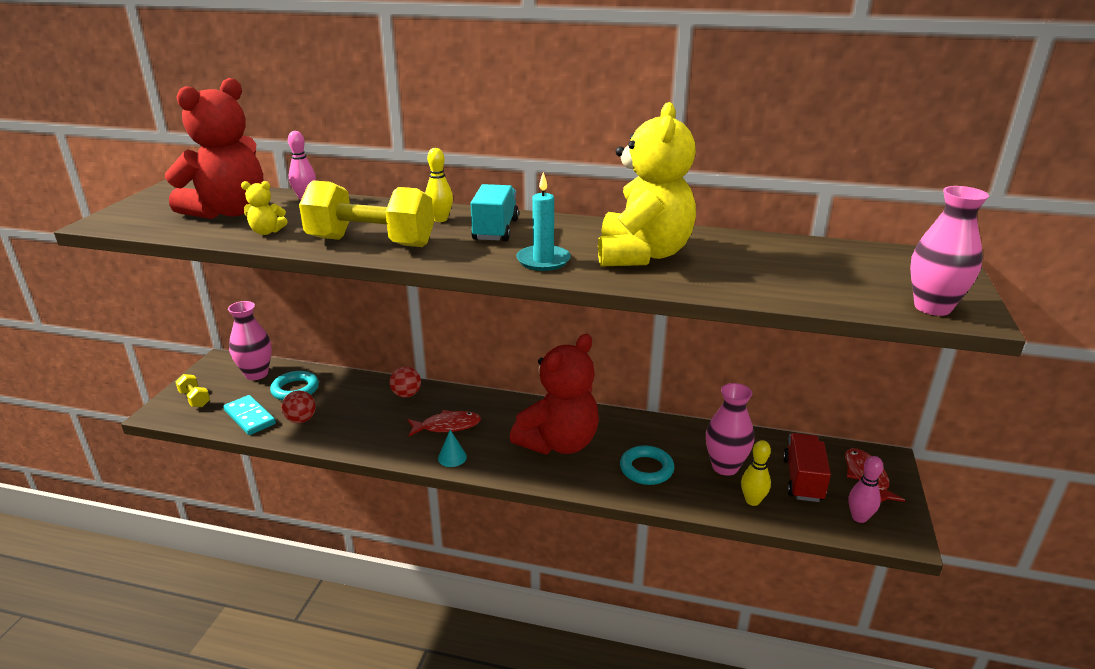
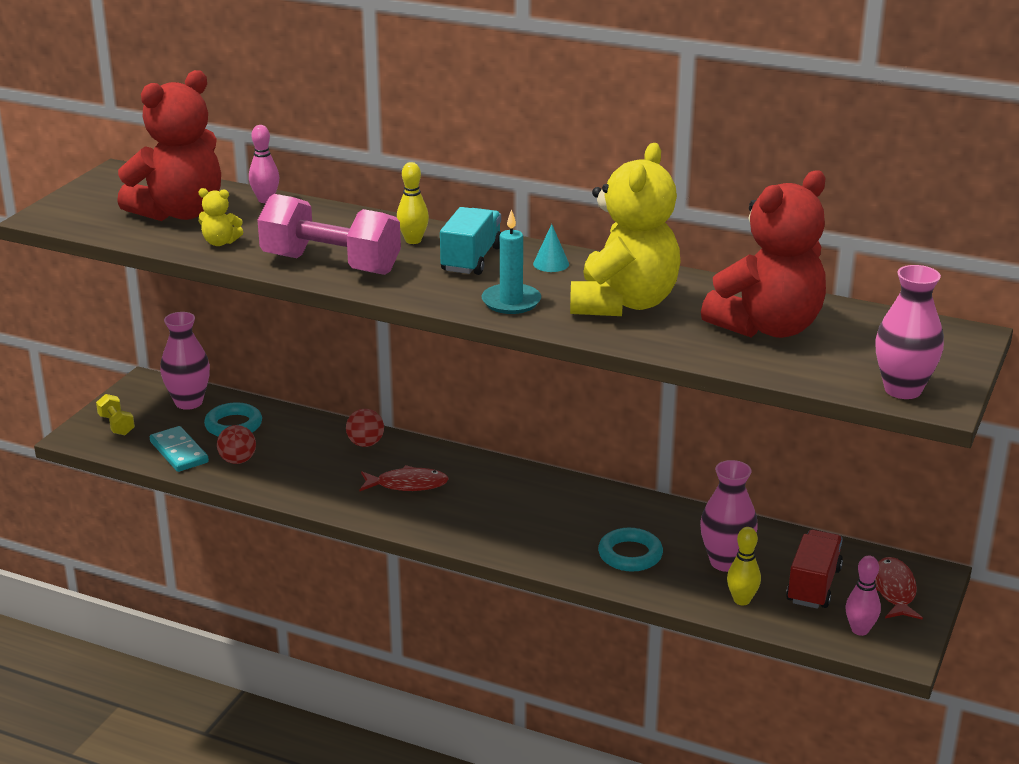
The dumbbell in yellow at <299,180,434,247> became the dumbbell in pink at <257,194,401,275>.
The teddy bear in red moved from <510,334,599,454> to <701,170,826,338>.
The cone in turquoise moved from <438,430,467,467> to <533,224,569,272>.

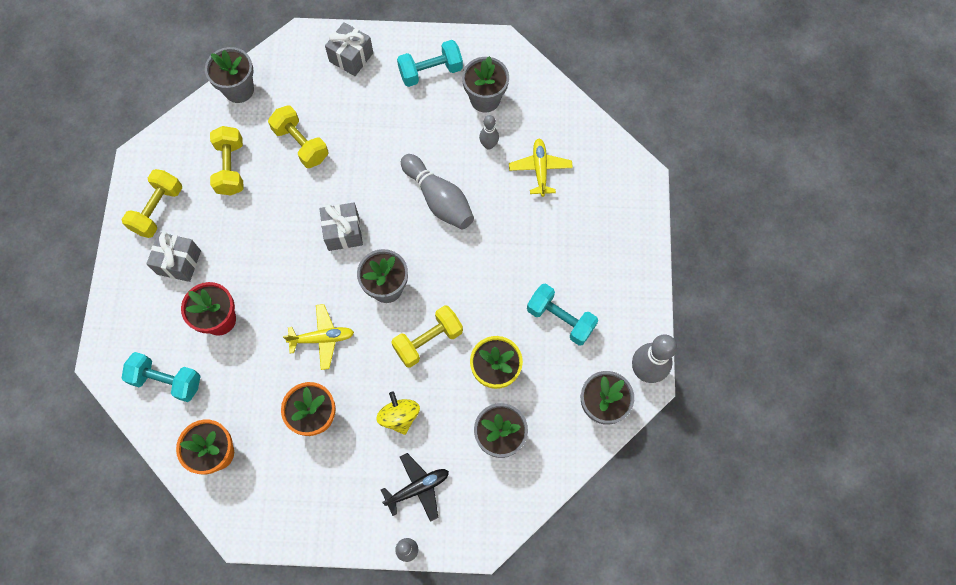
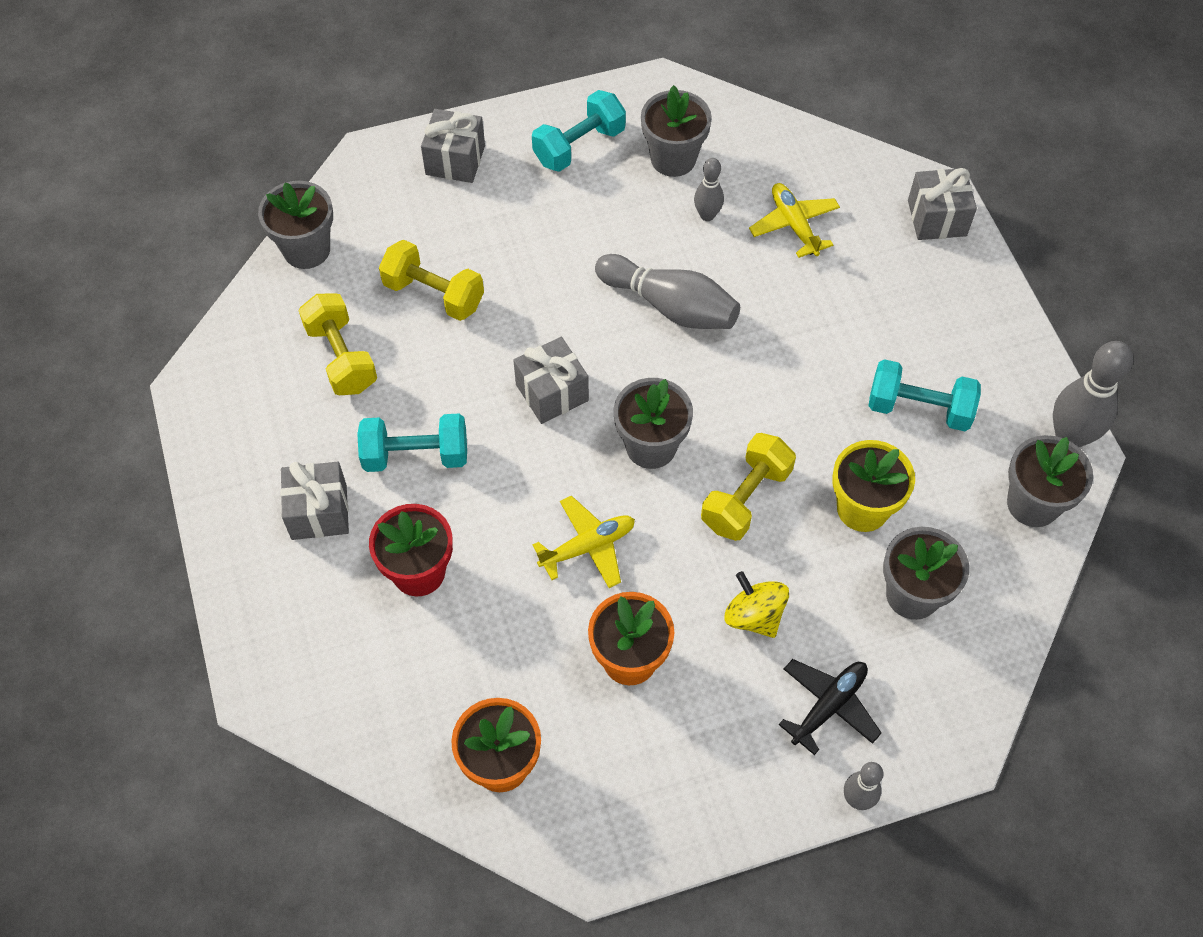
The dumbbell in yellow at <121,169,182,238> disappeared.
The dumbbell in turquoise moved from <122,352,201,402> to <357,414,467,472>.
The gift in grey at <908,168,977,240> appeared.

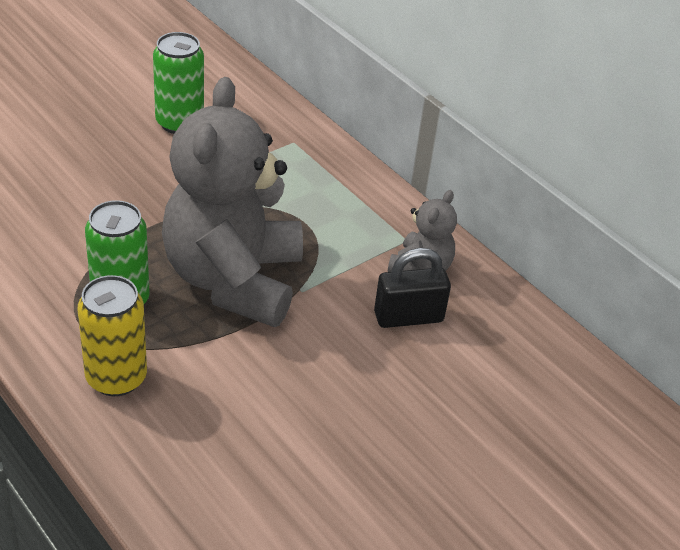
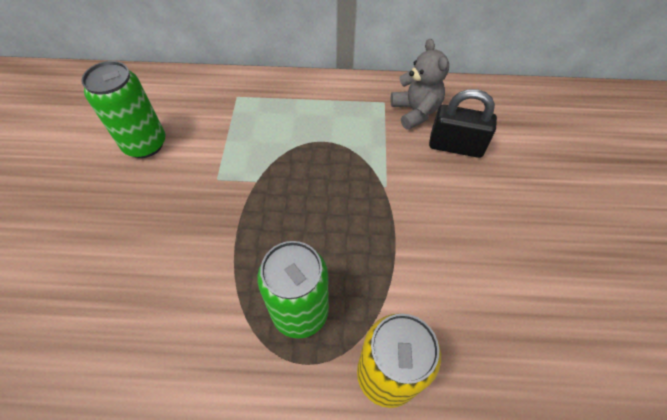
The teddy bear in grey at <162,77,303,327> disappeared.
The padlock in black at <374,248,451,328> turned 75 degrees clockwise.

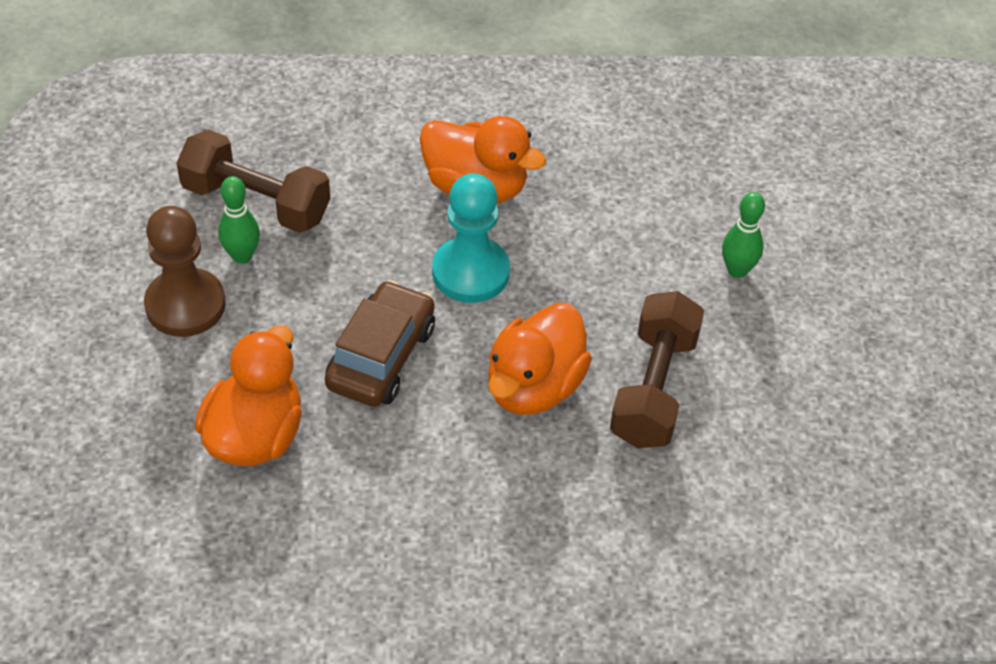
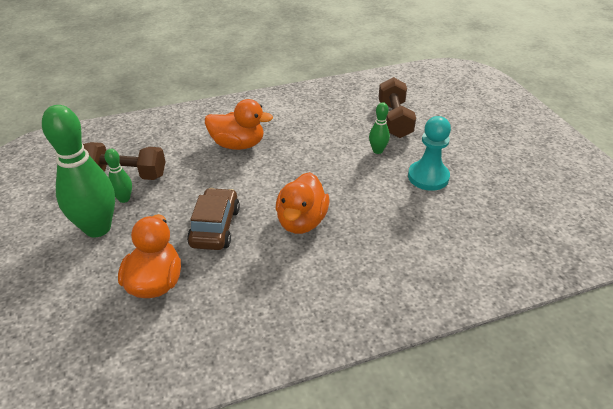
The pawn in turquoise moved from <432,174,510,303> to <408,116,451,191>.
The pawn in brown at <144,206,226,337> was replaced by the bowling pin in green at <42,105,115,238>.
The dumbbell in brown moved from <610,291,704,448> to <379,77,416,138>.

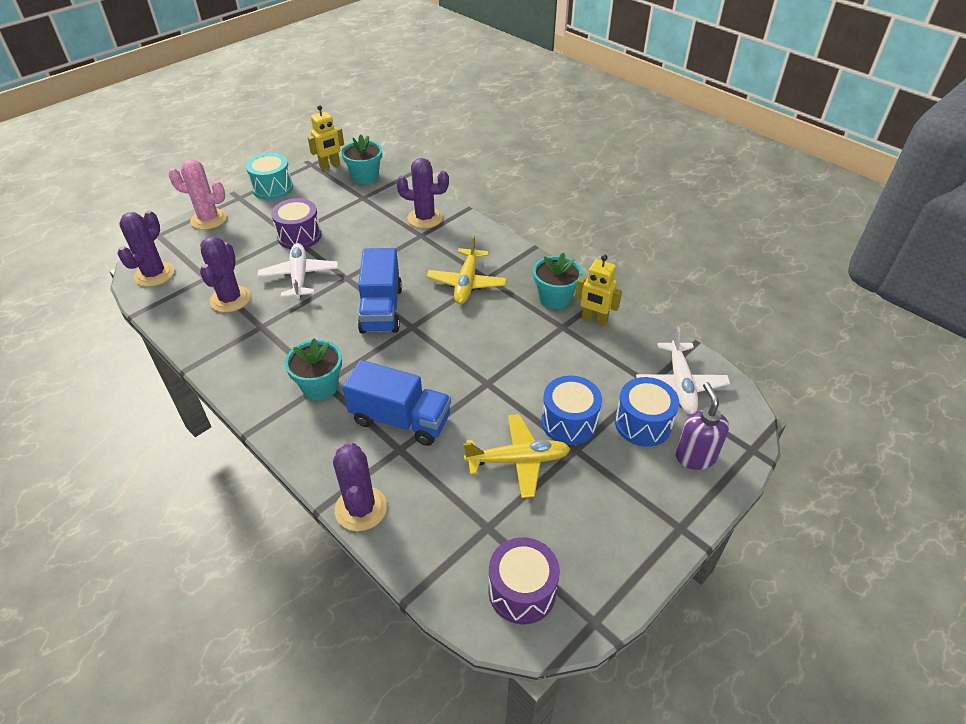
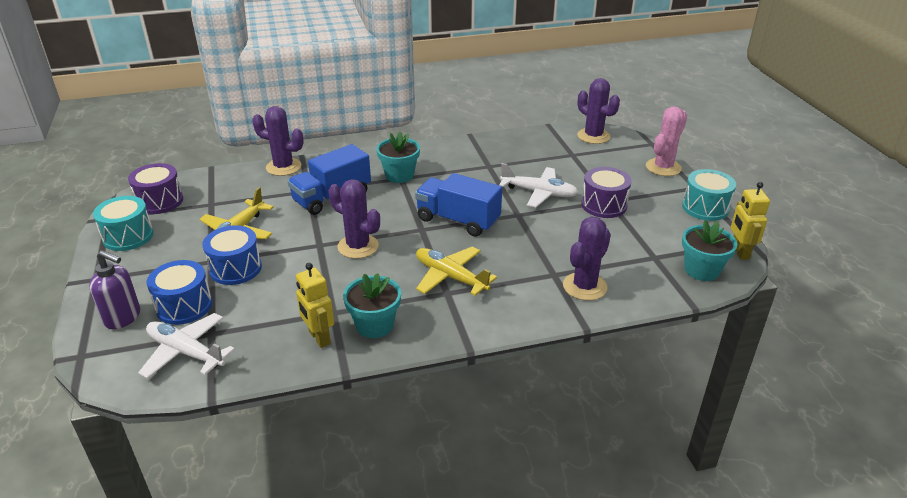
The cactus in purple moved from <200,236,251,312> to <328,179,380,259>.
The robot in yellow at <575,254,622,326> turned 90 degrees counterclockwise.
The drum in turquoise at <93,196,154,251> appeared.

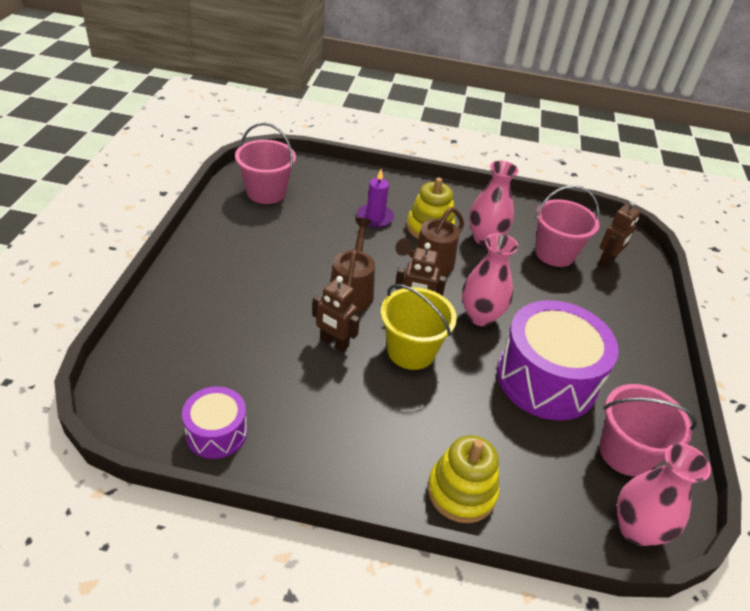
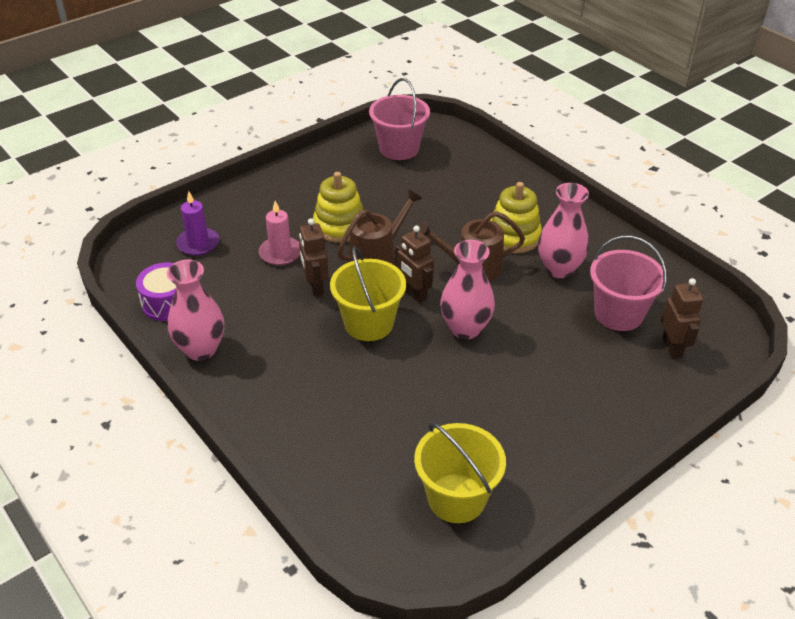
The candle in purple moved from <357,169,394,228> to <176,191,219,256>.
The robot in brown at <598,200,640,268> turned 90 degrees counterclockwise.
The drum in purple at <497,300,619,421> disappeared.
The bucket in pink at <599,384,697,476> became the bucket in yellow at <414,422,506,523>.
The stacking toy in yellow moved from <428,435,499,523> to <313,172,363,242>.
The vase in pink moved from <617,443,711,546> to <167,260,224,361>.
The candle in pink at <259,201,300,266> appeared.

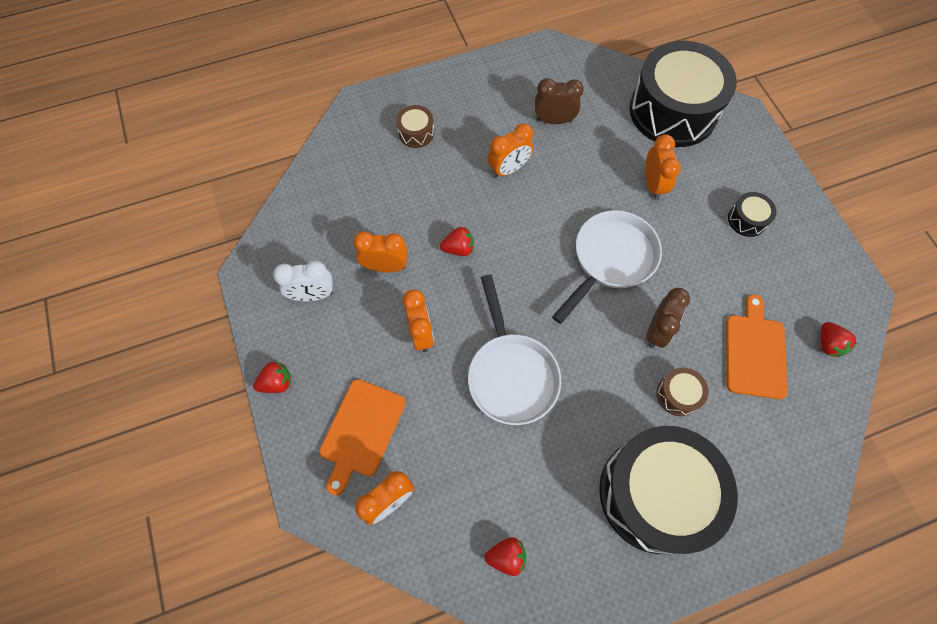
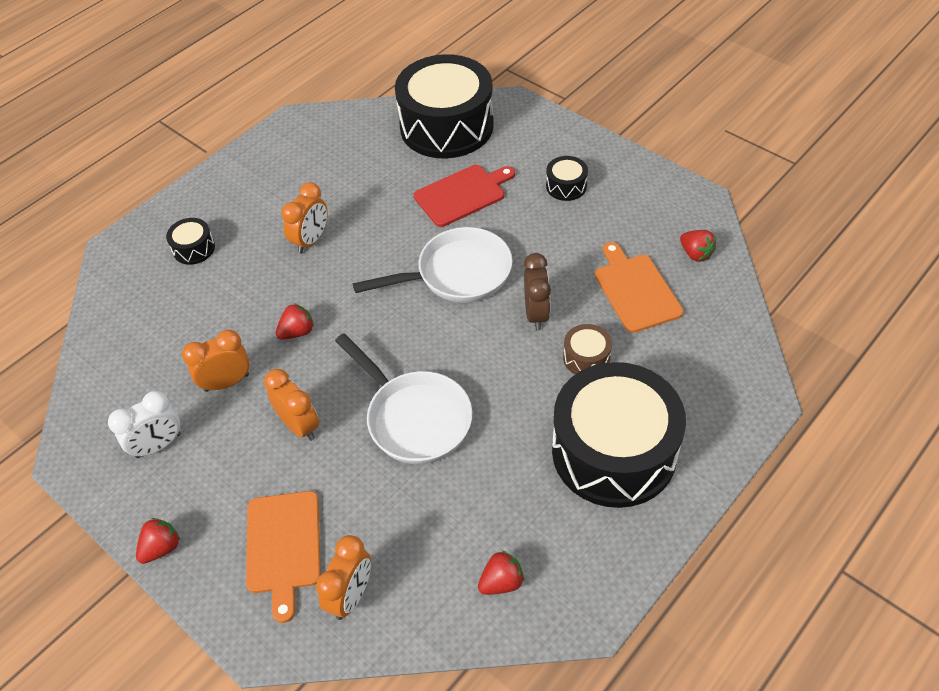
The clock in brown at <535,78,584,124> disappeared.
The drum in brown at <396,105,434,148> became the drum in black at <166,218,215,265>.
The clock in orange at <645,134,681,200> was replaced by the cutting board in red at <414,165,515,227>.
The pan in white at <552,210,662,324> turned 60 degrees clockwise.

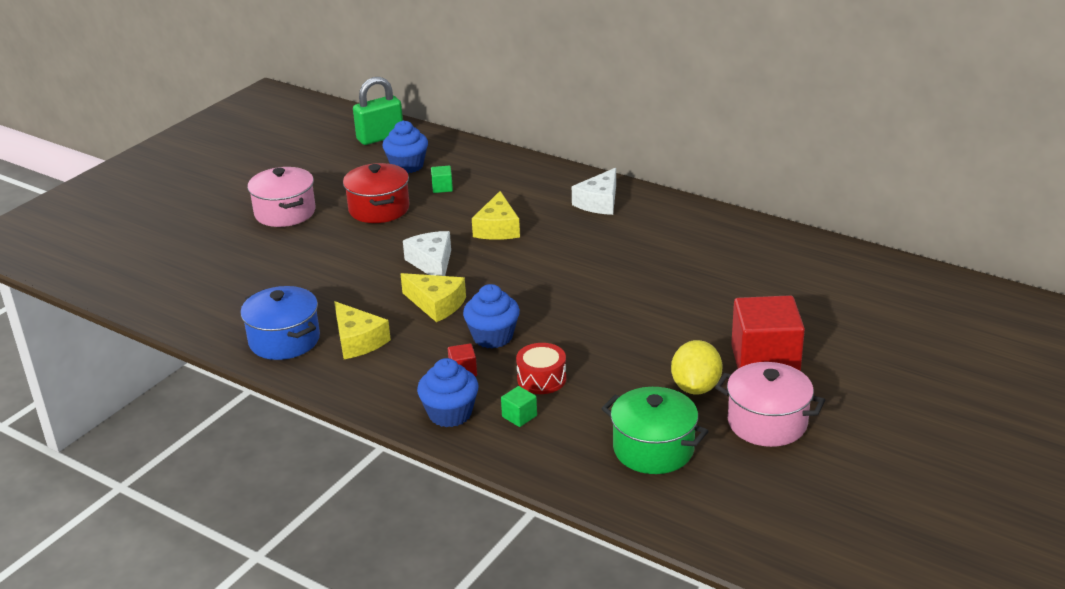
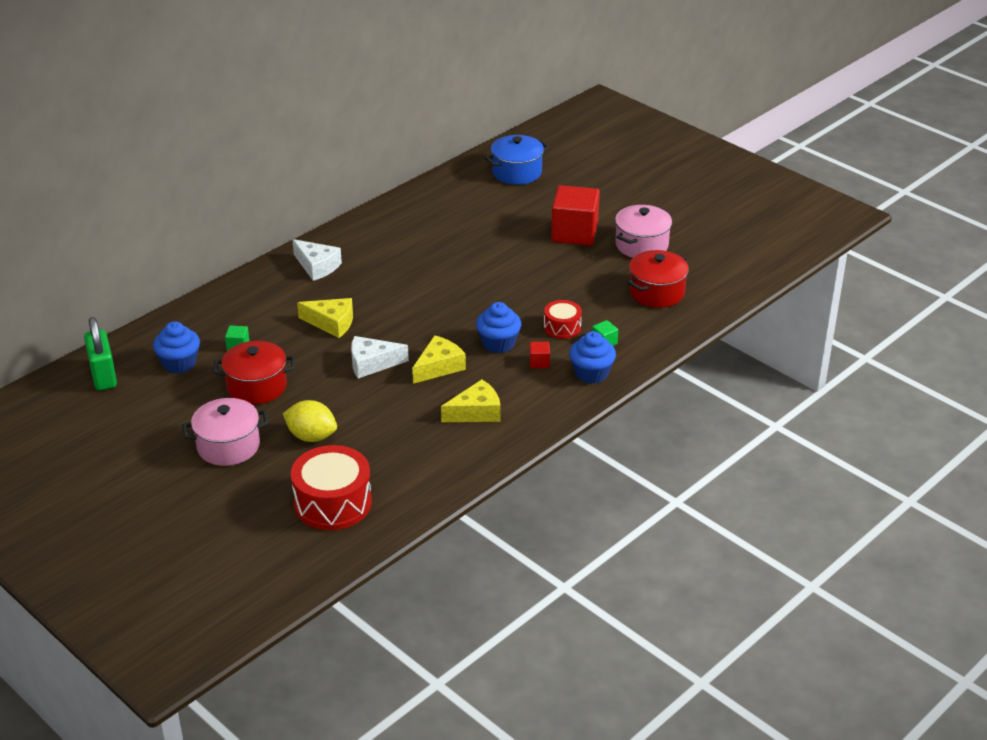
The pot in blue moved from <240,286,320,360> to <485,135,549,185>.
The lemon in yellow moved from <671,340,723,394> to <283,400,337,442>.
The pot in green at <601,387,709,474> became the pot in red at <628,250,689,308>.
The drum in red at <291,445,372,530> appeared.

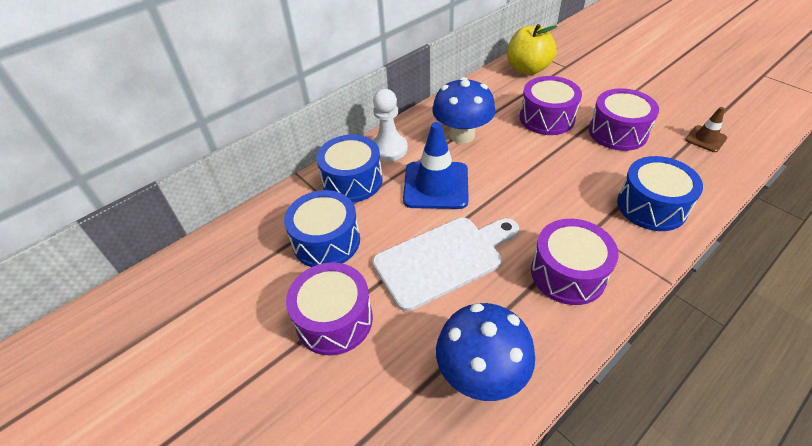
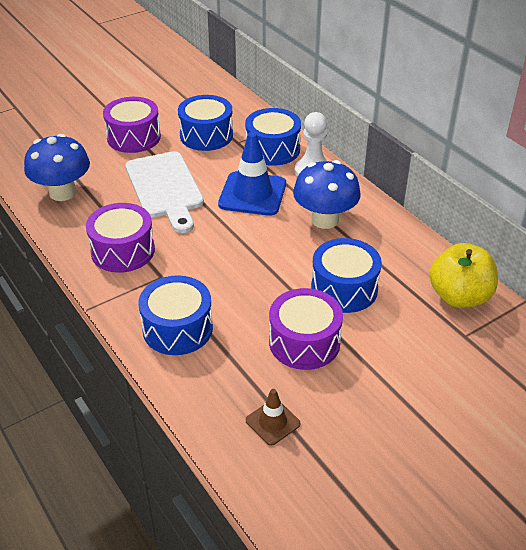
The drum in purple at <519,76,582,135> became the drum in blue at <311,238,382,313>.

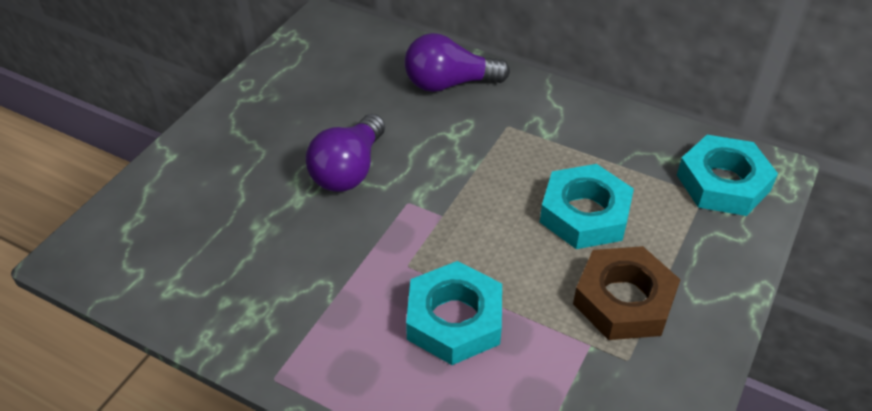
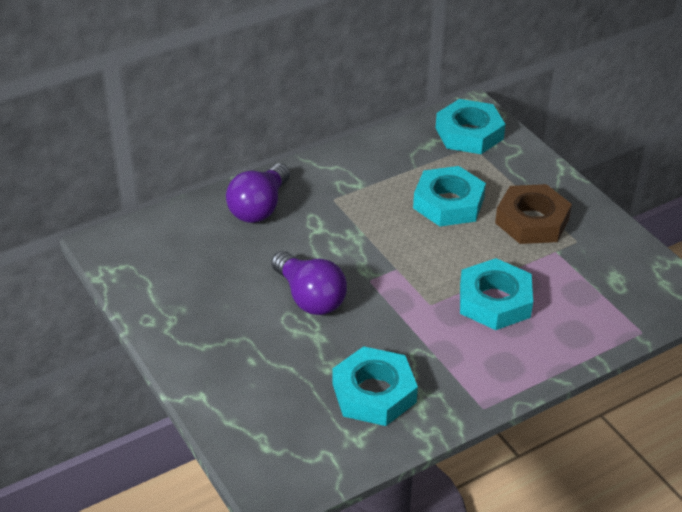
The nut in turquoise at <332,346,418,426> appeared.

